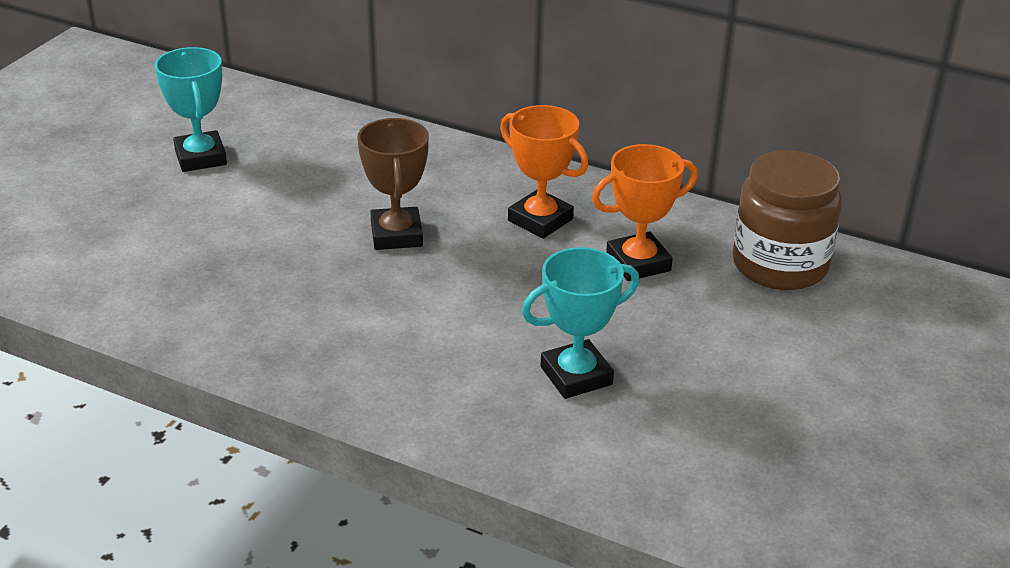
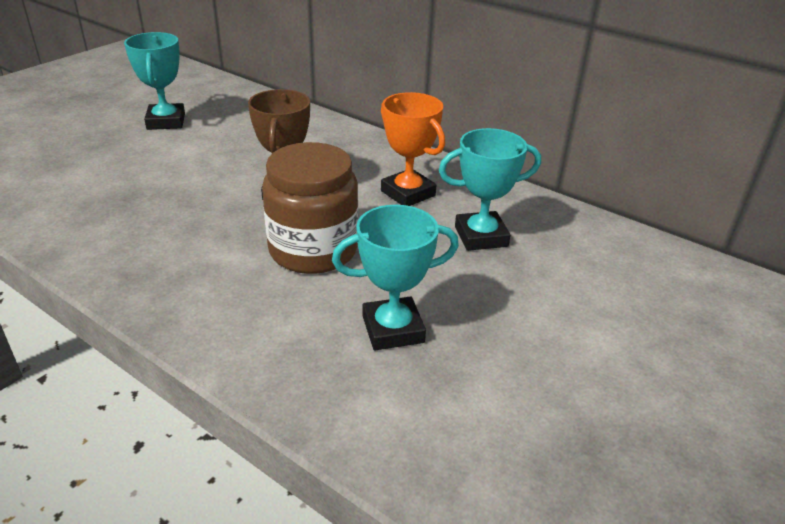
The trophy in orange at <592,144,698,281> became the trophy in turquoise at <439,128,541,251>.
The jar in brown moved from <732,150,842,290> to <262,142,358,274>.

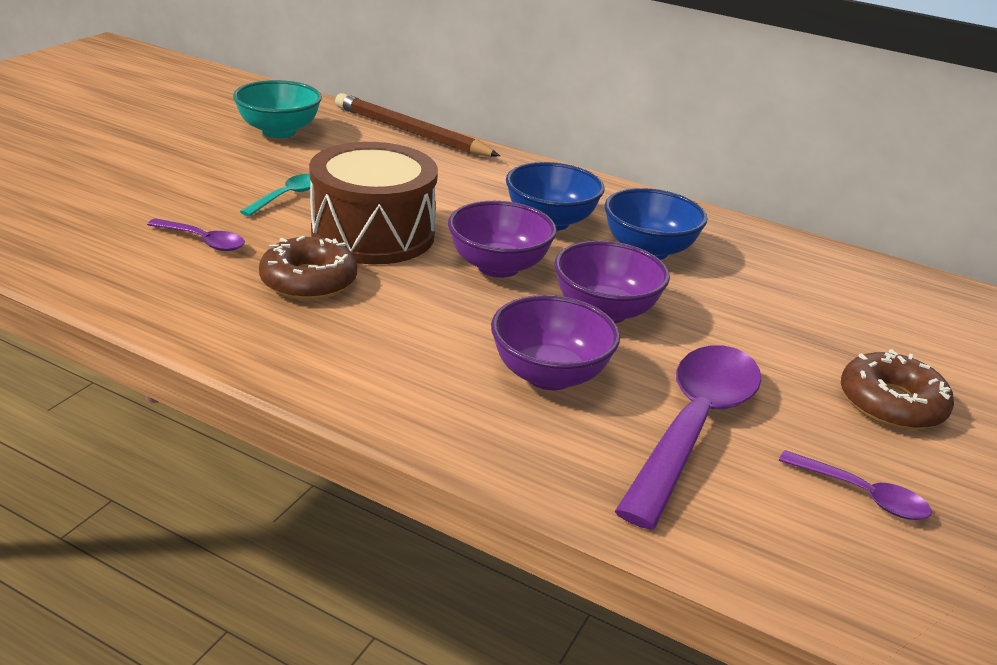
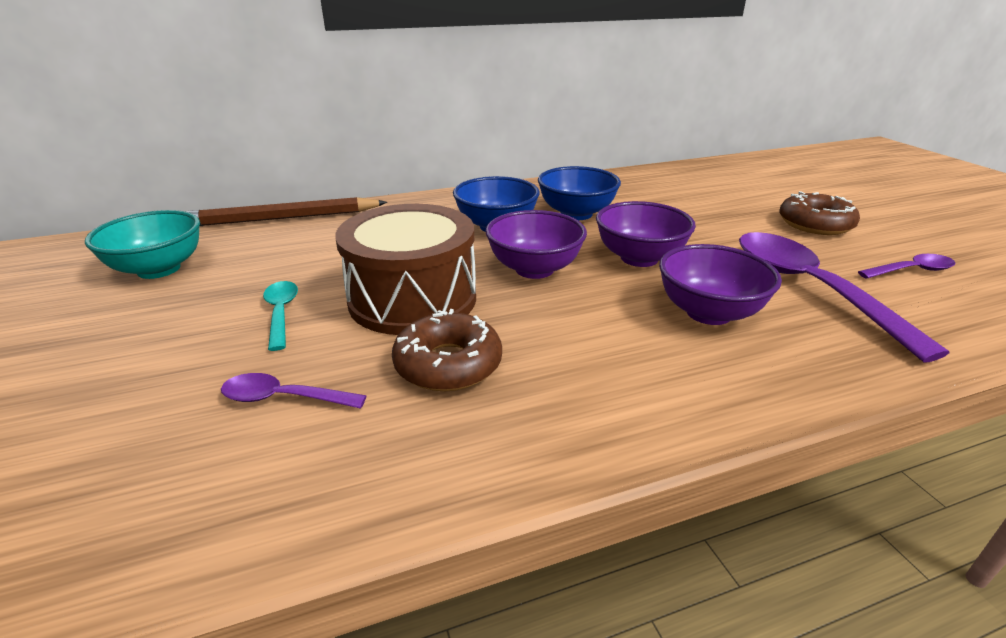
The spoon in purple at <147,218,245,251> turned 150 degrees counterclockwise.

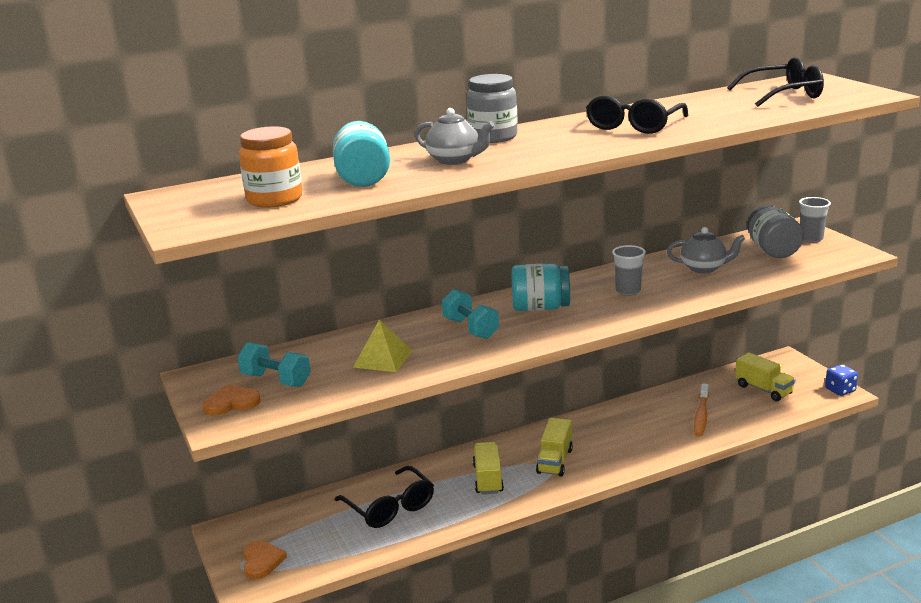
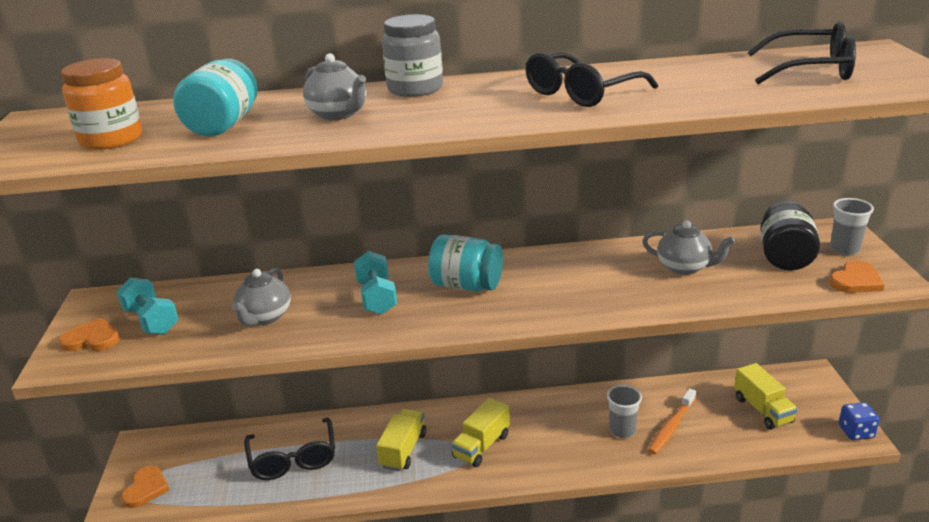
The jar in grey at <747,205,804,258> became the jar in black at <760,201,820,271>.
The cup in grey moved from <612,245,646,296> to <607,385,642,438>.
The pyramid in yellow at <353,320,413,372> was replaced by the teapot in grey at <232,268,291,326>.
The heart in orange at <829,261,884,293> appeared.

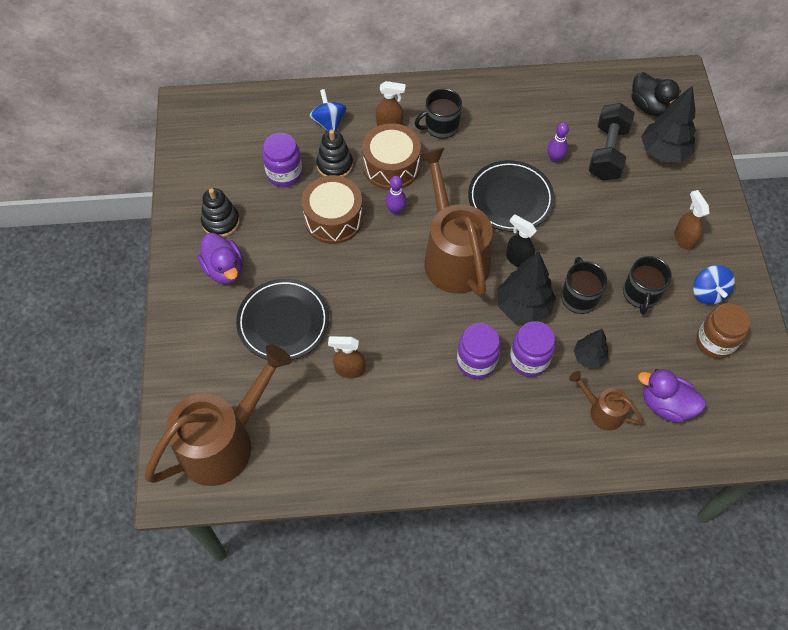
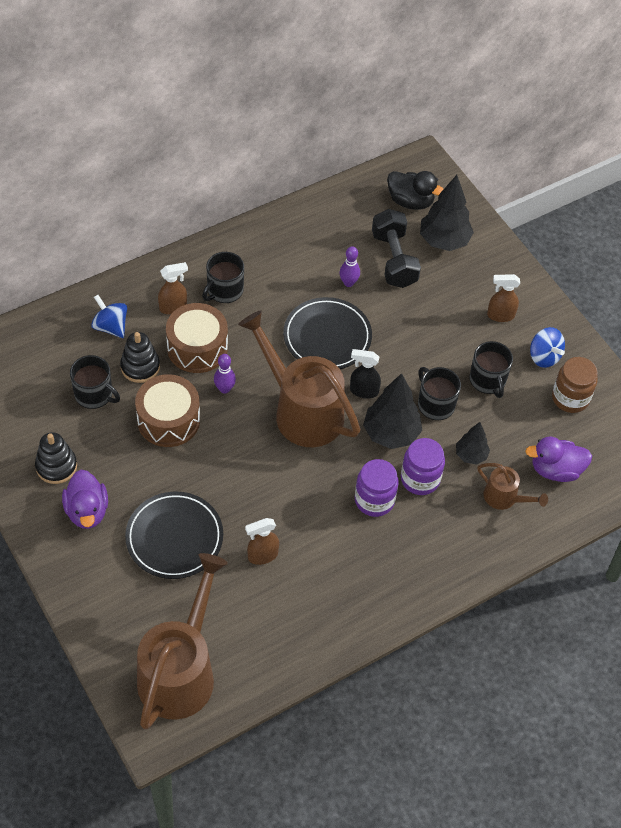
The jar in purple at <262,133,302,187> was replaced by the mug in black at <70,355,120,409>.
The spray bottle in brown at <674,190,710,250> turned 45 degrees counterclockwise.
The duck in purple at <198,233,243,284> turned 45 degrees clockwise.
The watering can in brown at <569,371,643,430> turned 150 degrees counterclockwise.

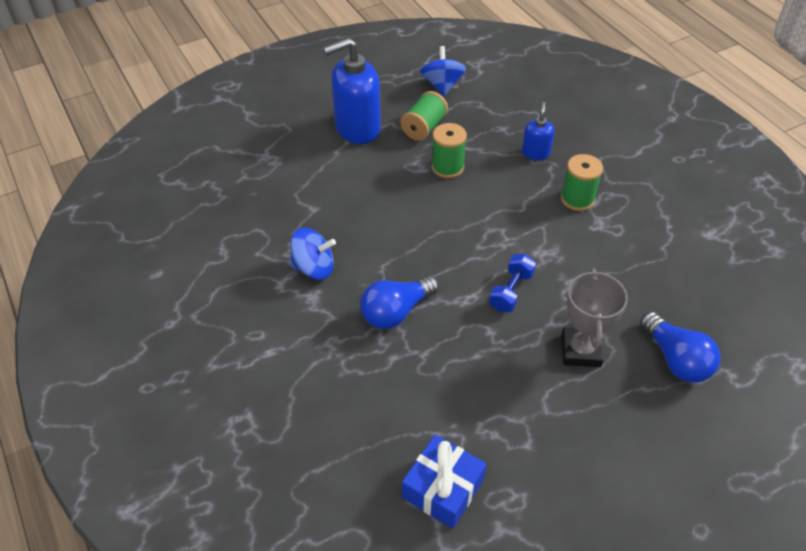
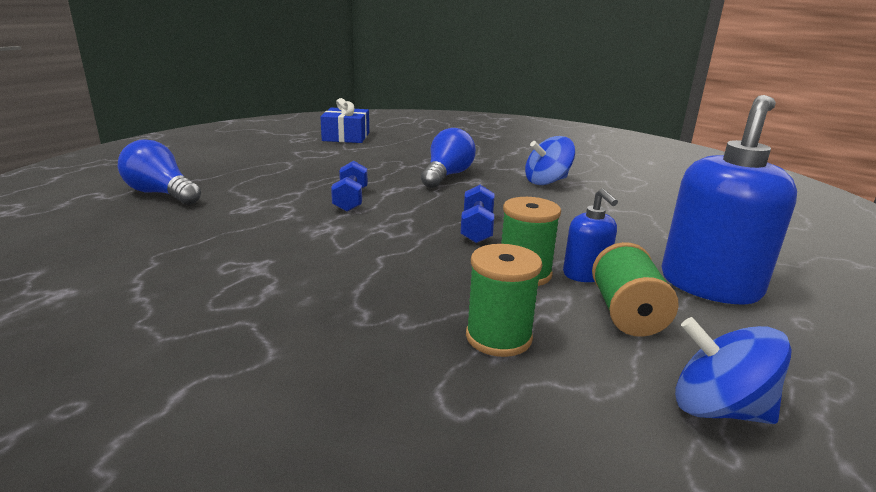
The spinning top in blue at <420,46,466,96> turned 150 degrees clockwise.
The soap dispenser in blue moved from <522,102,555,160> to <563,188,618,282>.
The spool in green moved from <561,154,603,211> to <466,244,542,357>.
The trophy in grey at <562,268,628,367> disappeared.
The dumbbell in blue at <460,185,495,243> appeared.

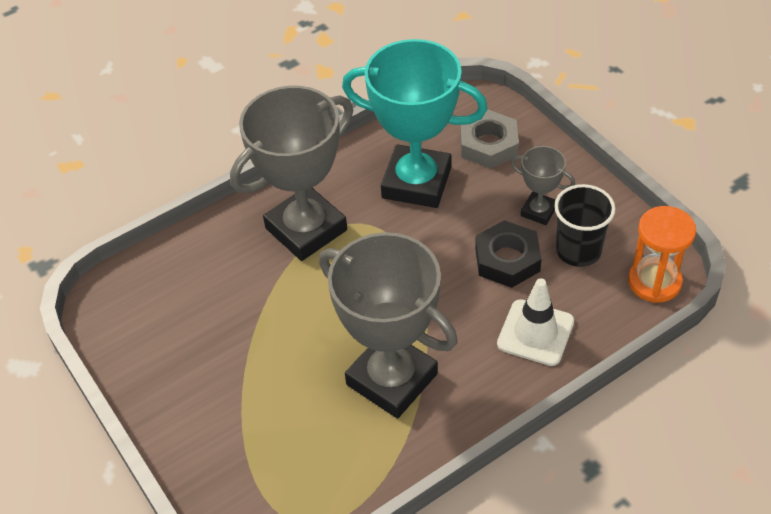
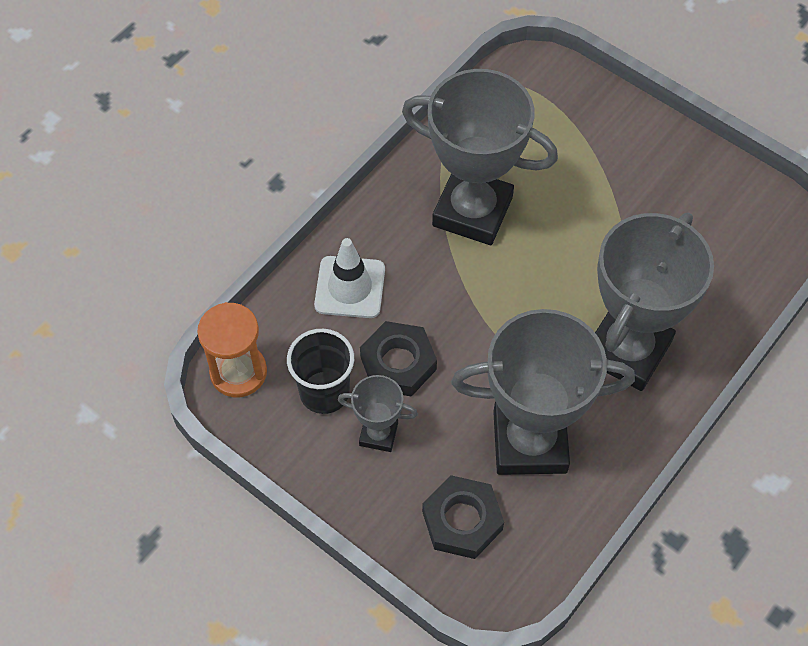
The trophy in turquoise at <342,39,488,208> became the trophy in grey at <451,309,635,475>.
The nut in grey at <460,109,519,169> became the nut in black at <422,475,504,559>.

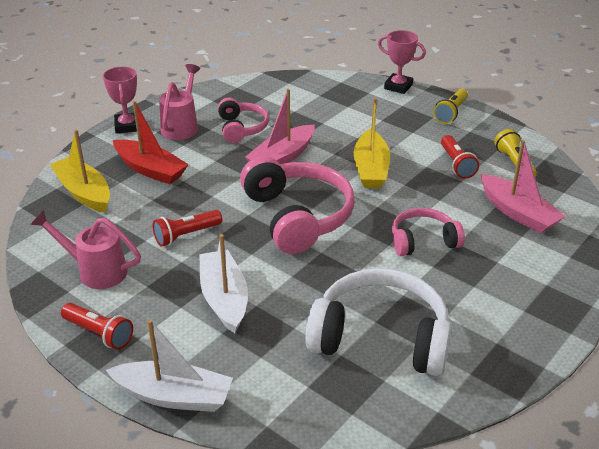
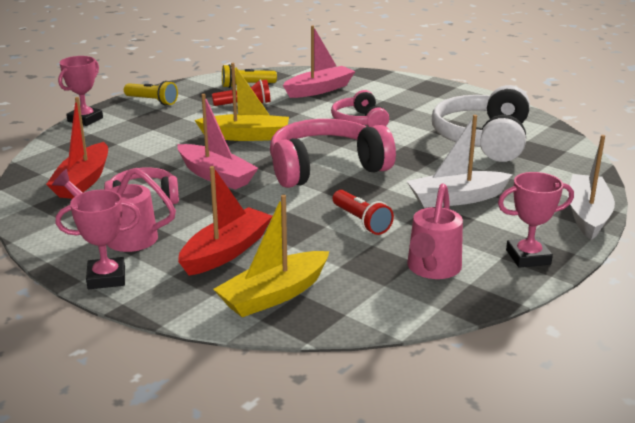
The flashlight in red at <61,303,133,350> was replaced by the trophy in pink at <498,172,574,268>.
The boat in red at <46,97,108,199> appeared.

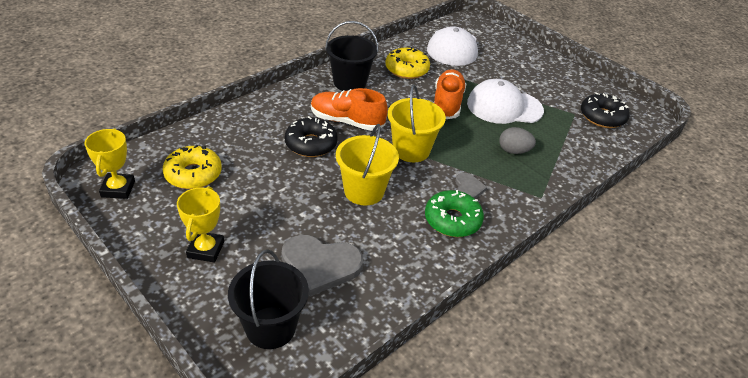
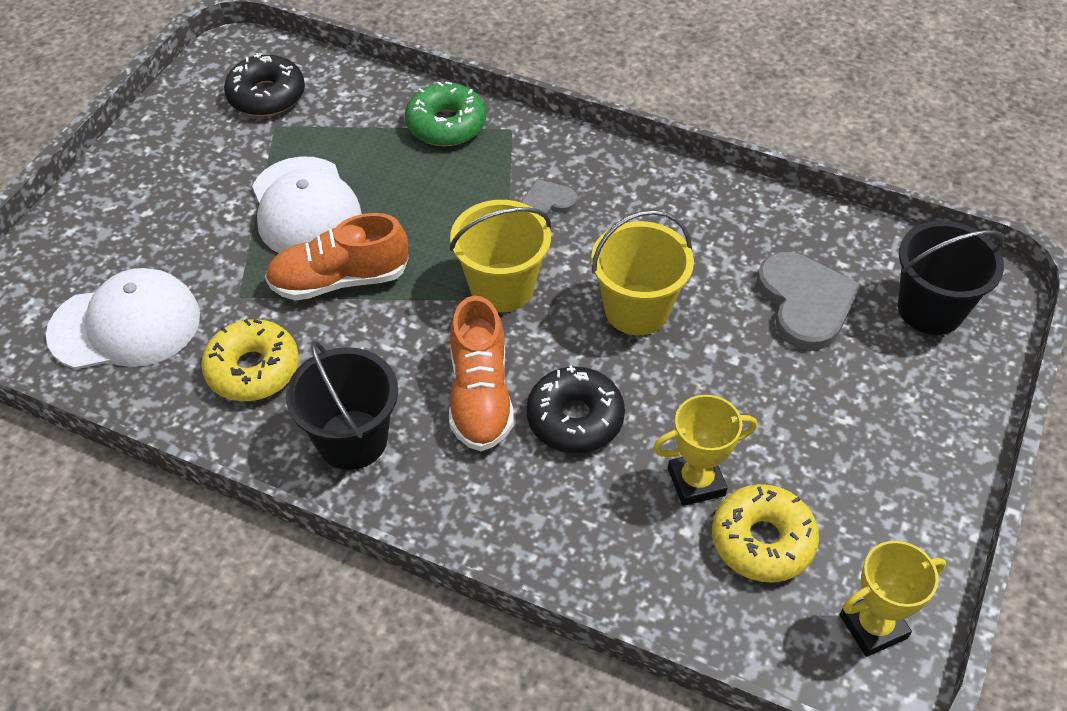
The egg in grey at <499,127,536,154> disappeared.
The trophy in yellow moved from <177,186,224,263> to <653,395,757,506>.
The donut in green moved from <425,190,484,237> to <405,82,486,146>.

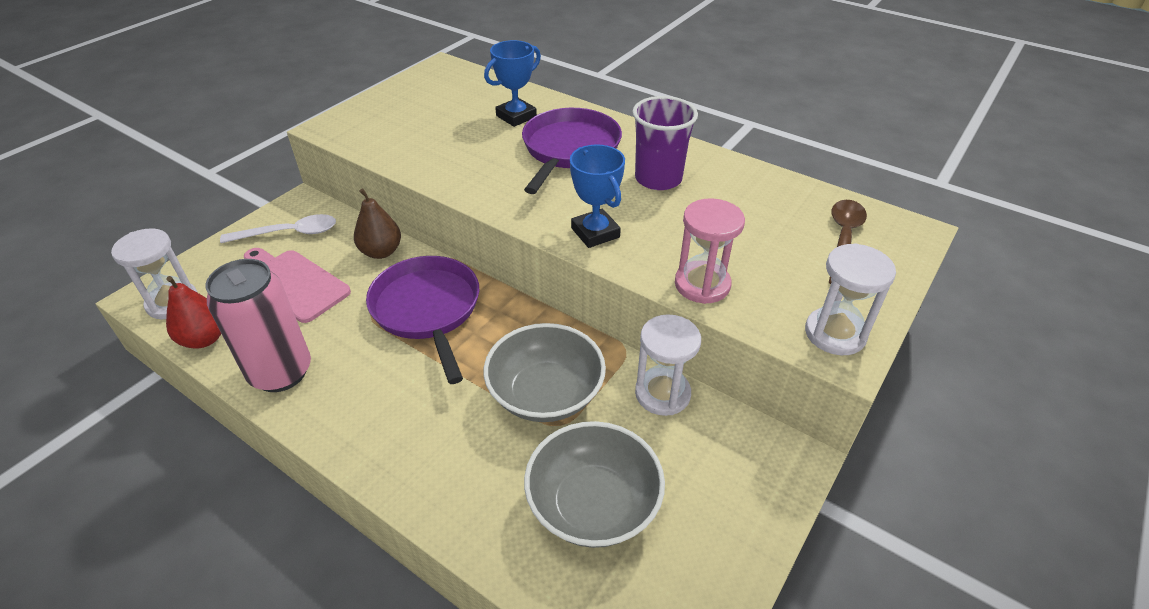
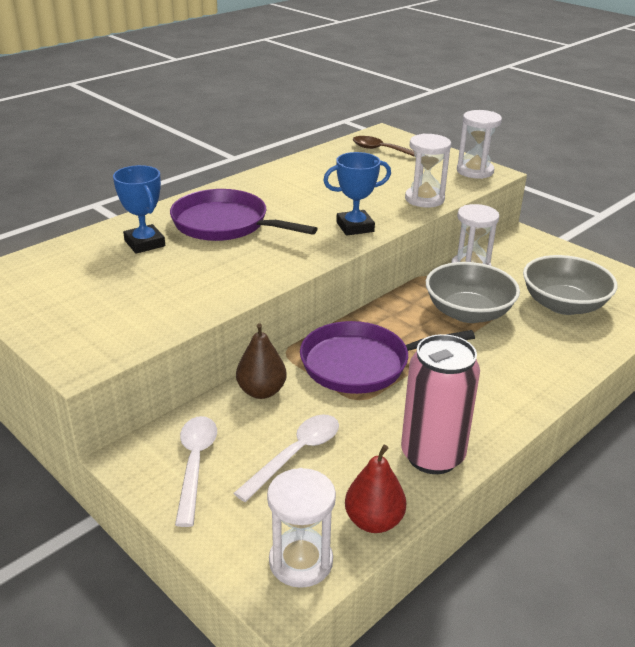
The cup in purple at <632,96,698,190> disappeared.
The hourglass in pink at <675,198,745,304> became the hourglass in white at <405,134,451,208>.
The cutting board in pink at <244,248,351,323> was replaced by the spoon in white at <234,415,339,502>.

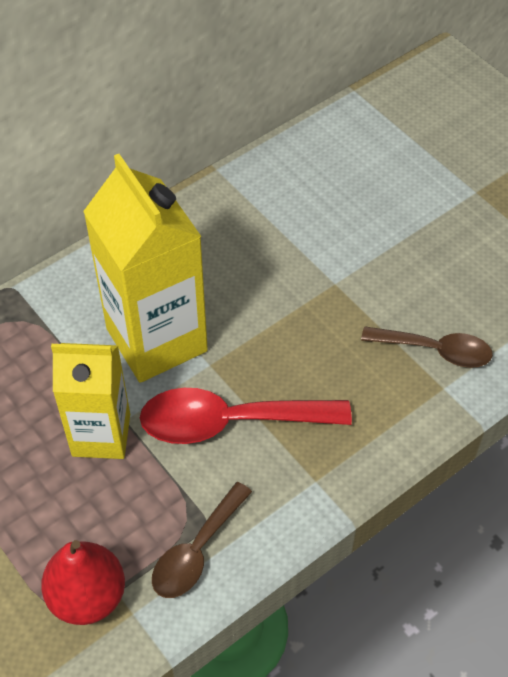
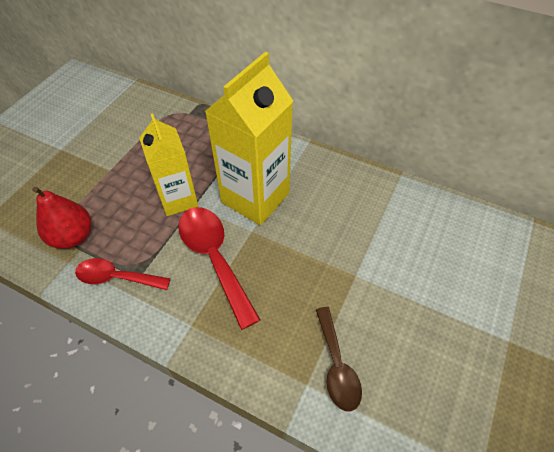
The spoon in brown at <152,482,252,598> became the spoon in red at <75,258,171,290>.

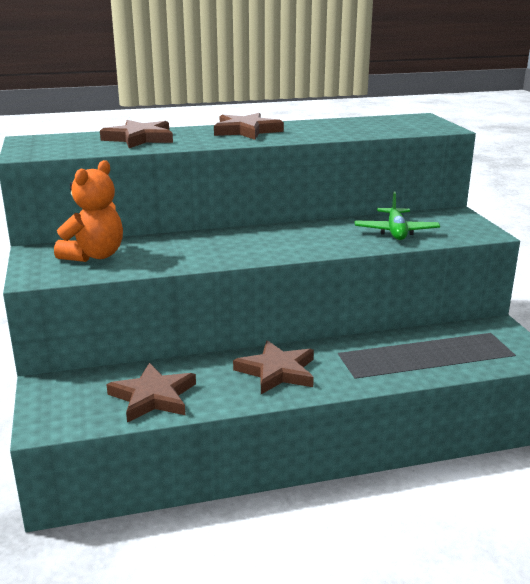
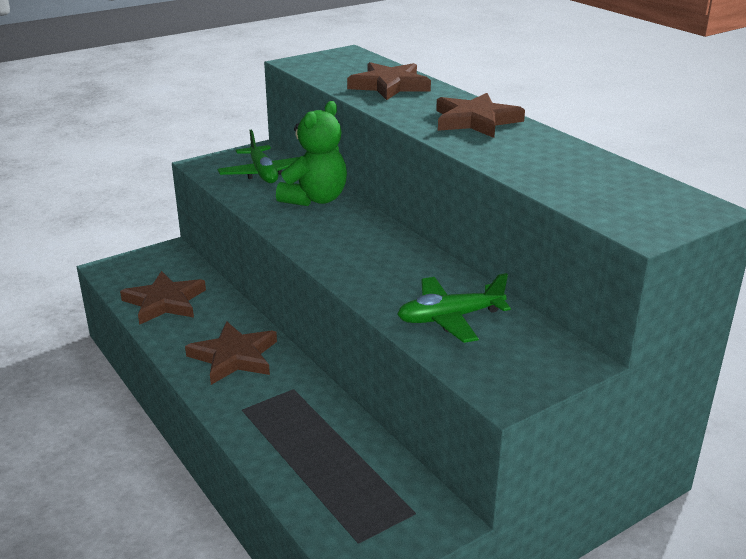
The teddy bear in orange at <54,160,123,262> was replaced by the plane in green at <218,129,299,183>.
The teddy bear in green at <276,101,347,206> appeared.

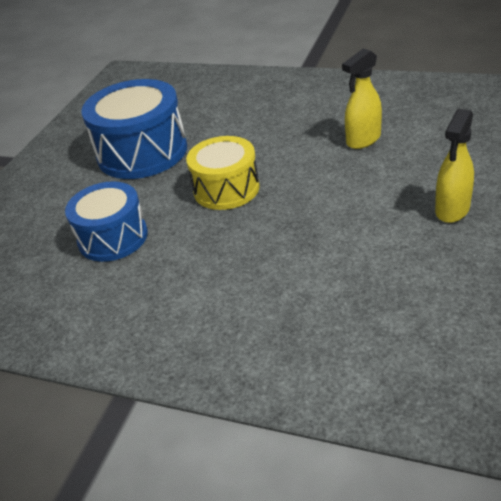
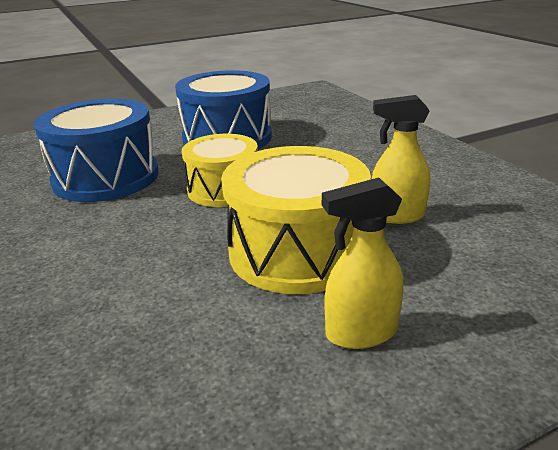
The drum in blue at <65,181,148,262> changed to 1.52 times the size.
The drum in yellow at <221,146,371,294> appeared.

